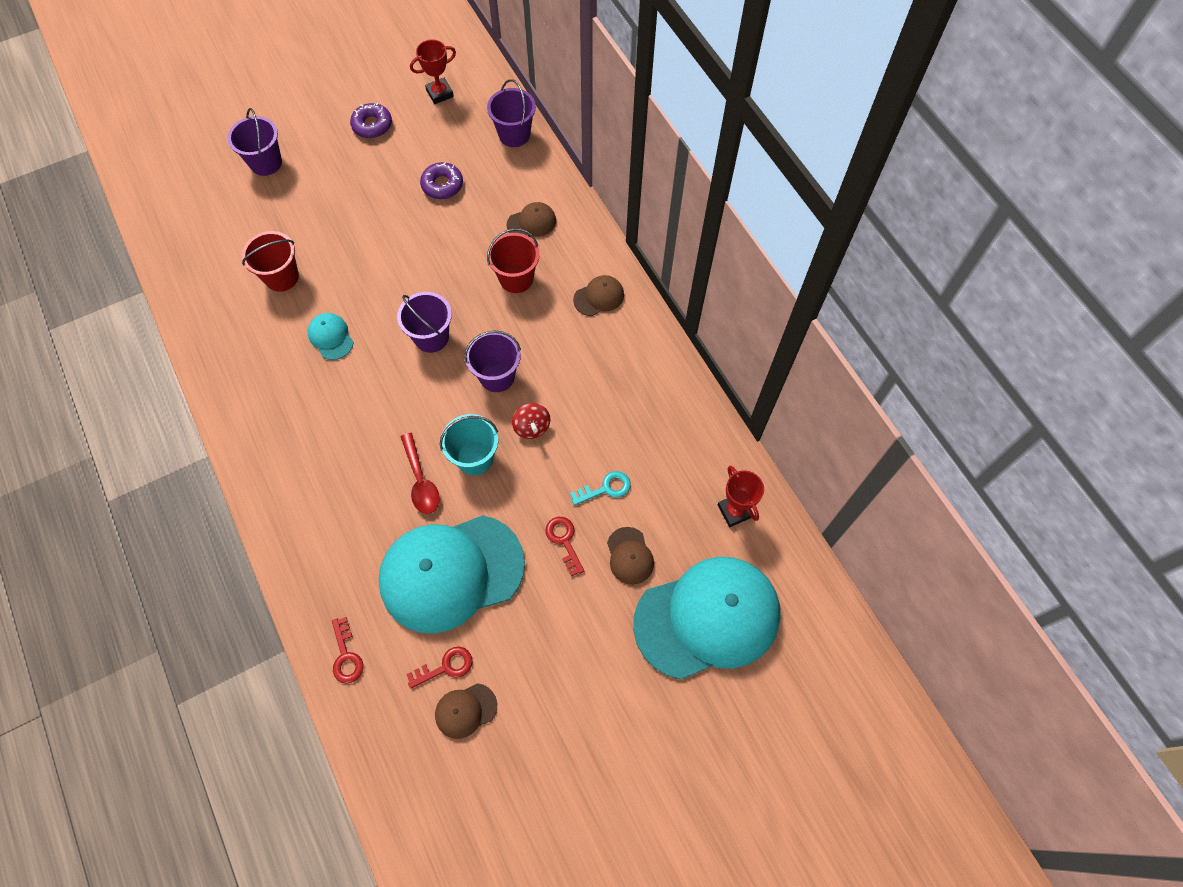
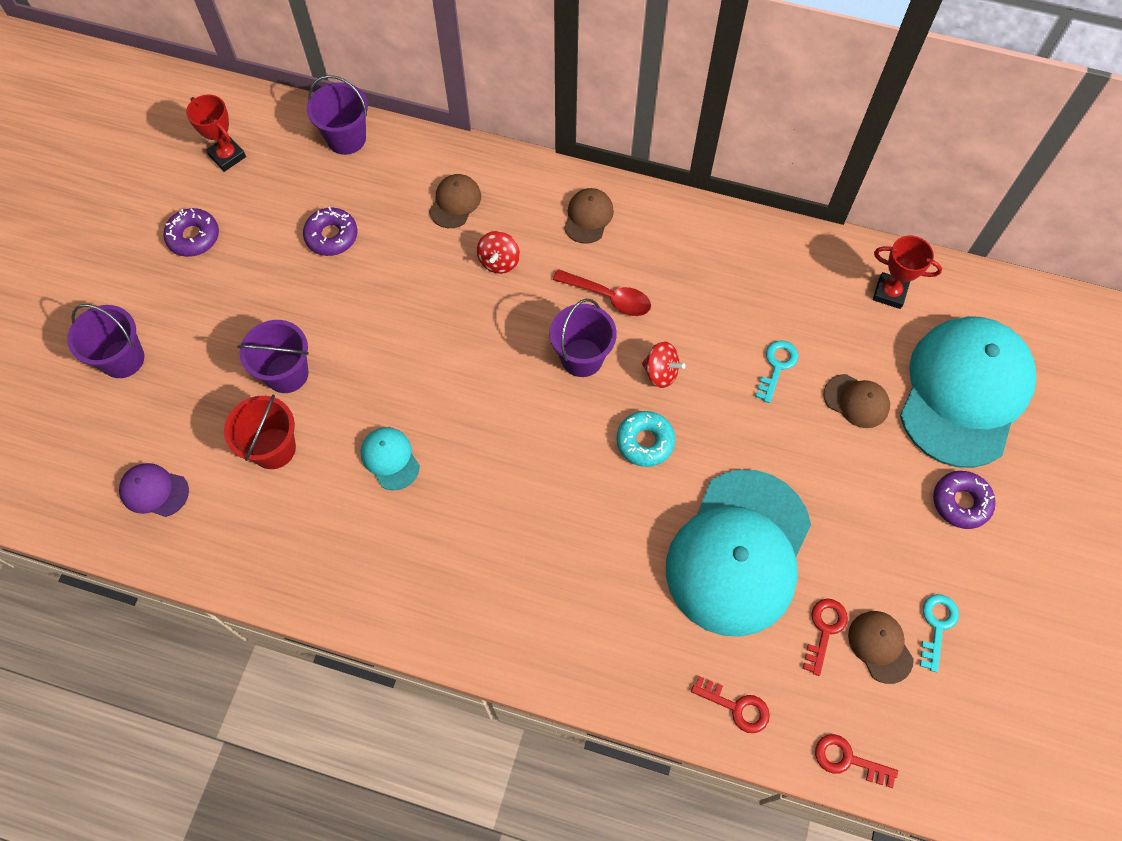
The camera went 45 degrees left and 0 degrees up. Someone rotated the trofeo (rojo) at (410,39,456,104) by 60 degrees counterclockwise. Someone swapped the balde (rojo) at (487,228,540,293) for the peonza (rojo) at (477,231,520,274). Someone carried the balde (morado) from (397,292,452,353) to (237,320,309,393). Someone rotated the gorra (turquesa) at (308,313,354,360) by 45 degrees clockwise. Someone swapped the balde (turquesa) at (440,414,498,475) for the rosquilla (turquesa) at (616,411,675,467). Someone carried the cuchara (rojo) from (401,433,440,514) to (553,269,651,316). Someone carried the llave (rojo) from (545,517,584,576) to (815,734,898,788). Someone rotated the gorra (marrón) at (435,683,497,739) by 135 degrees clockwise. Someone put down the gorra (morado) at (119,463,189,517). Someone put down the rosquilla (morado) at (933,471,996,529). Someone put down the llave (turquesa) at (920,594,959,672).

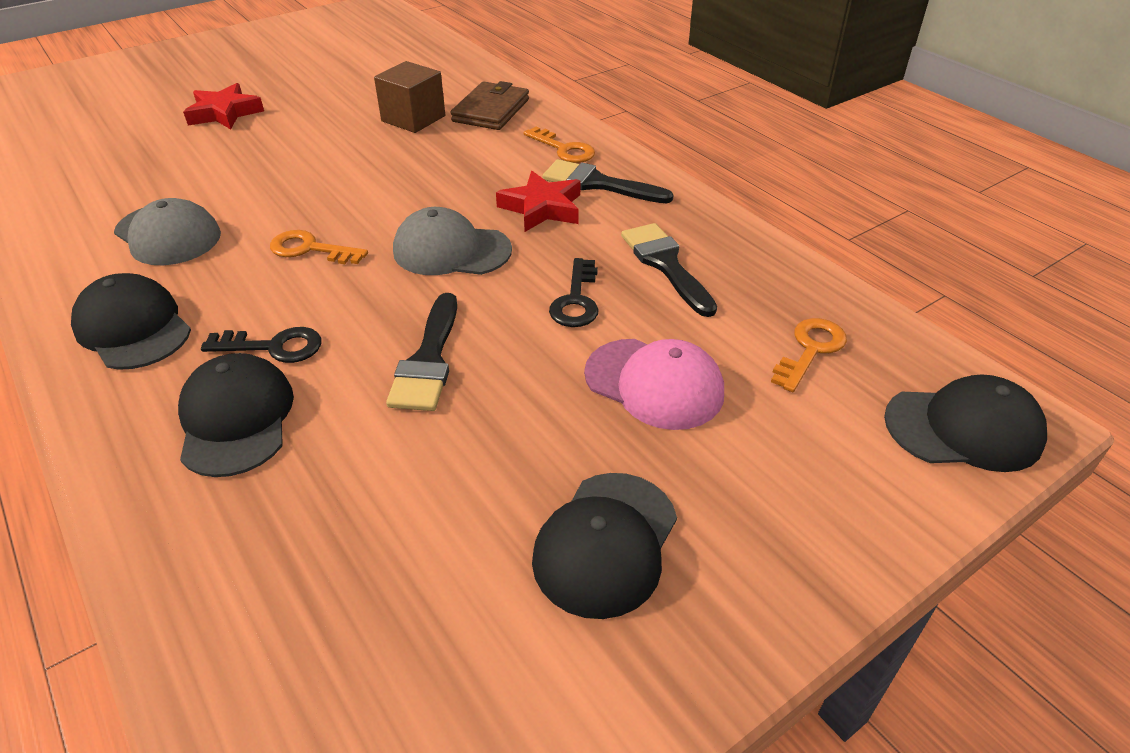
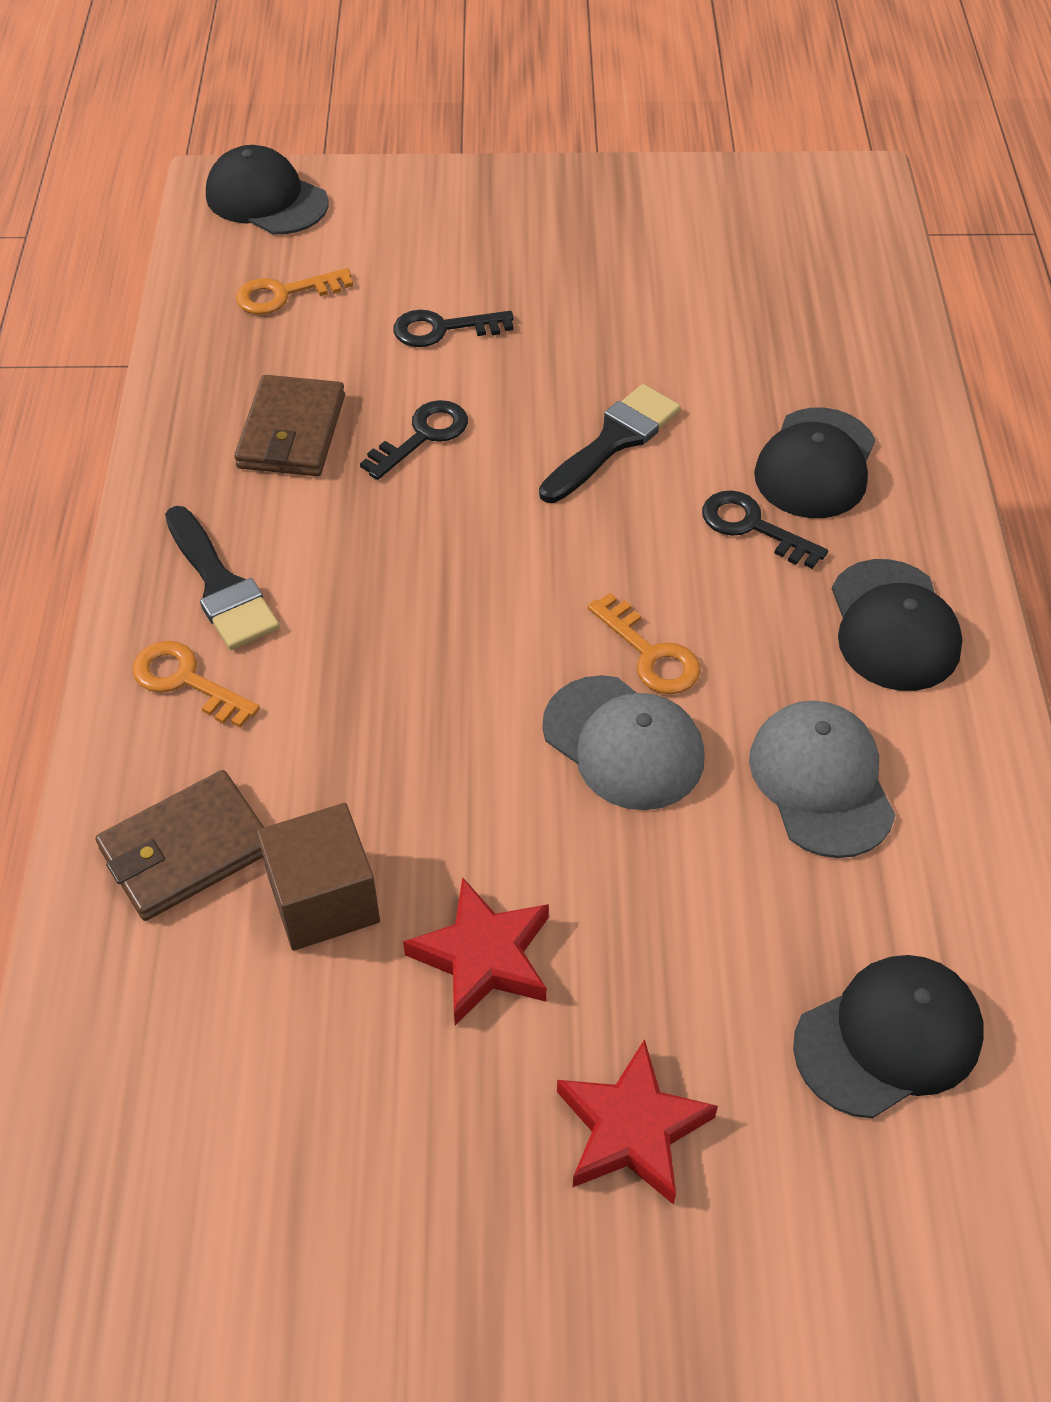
The camera went 145 degrees left and 10 degrees up. Someone rotated the llave (naranja) at (524,127,595,163) by 45 degrees counterclockwise. Someone carried the estrella (rojo) from (496,171,581,232) to (403,877,549,1026). Someone carried the gorra (gris) from (393,207,512,275) to (542,675,705,810). Someone swapped the pincel (negro) at (621,223,717,317) for the cartera (marrón) at (234,375,345,476). Someone swapped the gorra (rosa) at (584,339,724,430) for the llave (negro) at (393,310,514,347). Someone carried the gorra (negro) from (532,473,677,619) to (793,955,984,1118).

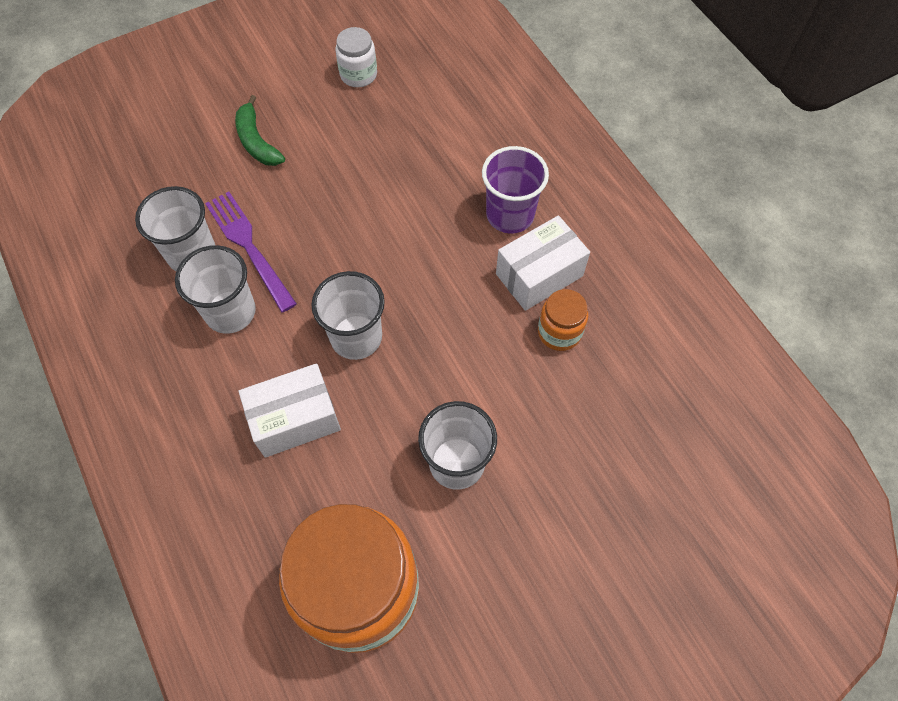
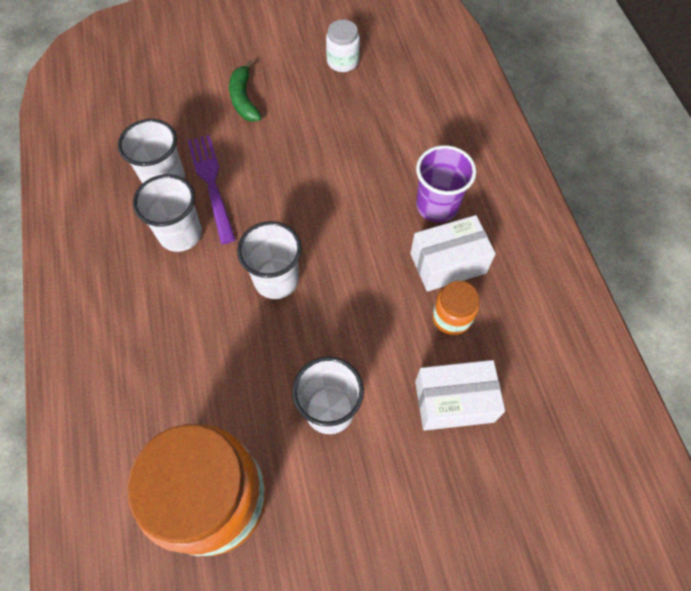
The camera went 15 degrees right and 0 degrees up. Someone carried the caja (blanco) from (239,363,341,458) to (415,360,505,431).

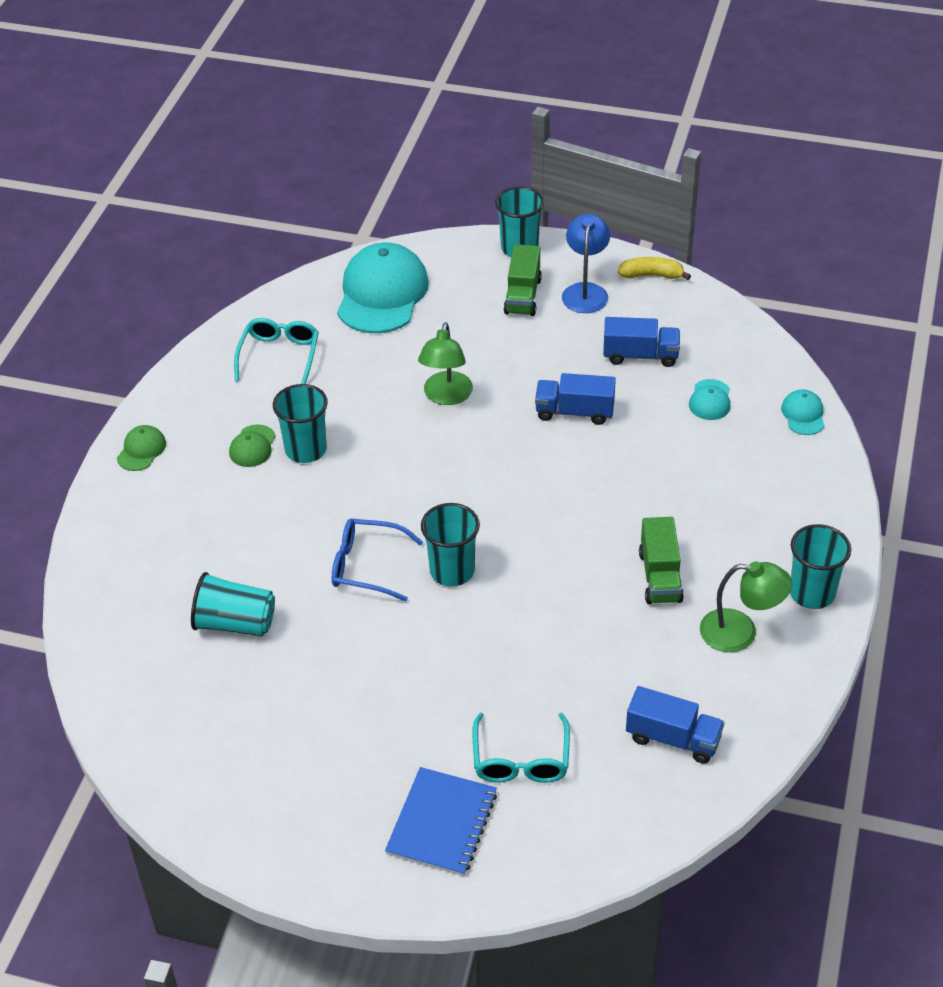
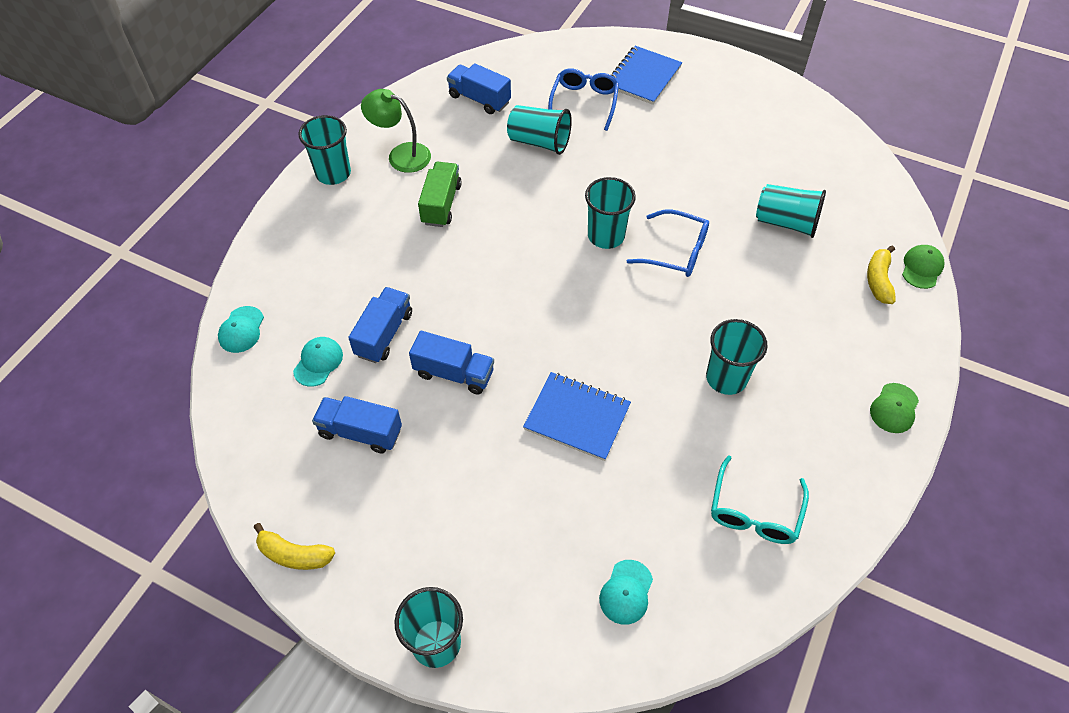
The camera went 170 degrees left and 10 degrees up. Someone took away the lámpara (azul) at (562,214,610,313). Someone scaled the gorra (turquesa) at (337,242,429,333) by 0.45. Someone took away the camión (verde) at (504,244,542,316). Someone swapped the lámpara (verde) at (418,322,473,405) for the cuaderno (azul) at (523,372,631,461). Someone carried the gorra (verde) from (229,424,276,467) to (902,245,944,289). Someone repainted the gafas (turquesa) at (473,713,570,783), which became the gafas (azul) at (548,68,619,131). Someone put down the vaso (turquesa) at (507,105,572,155). Someone put down the plátano (amarillo) at (867,246,896,304). Someone put down the camión (azul) at (348,287,412,363).

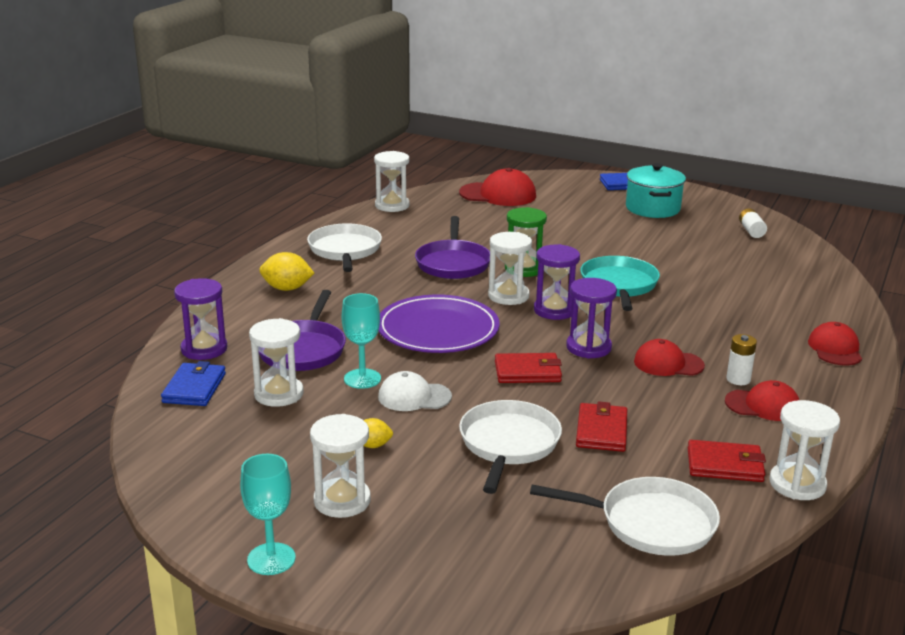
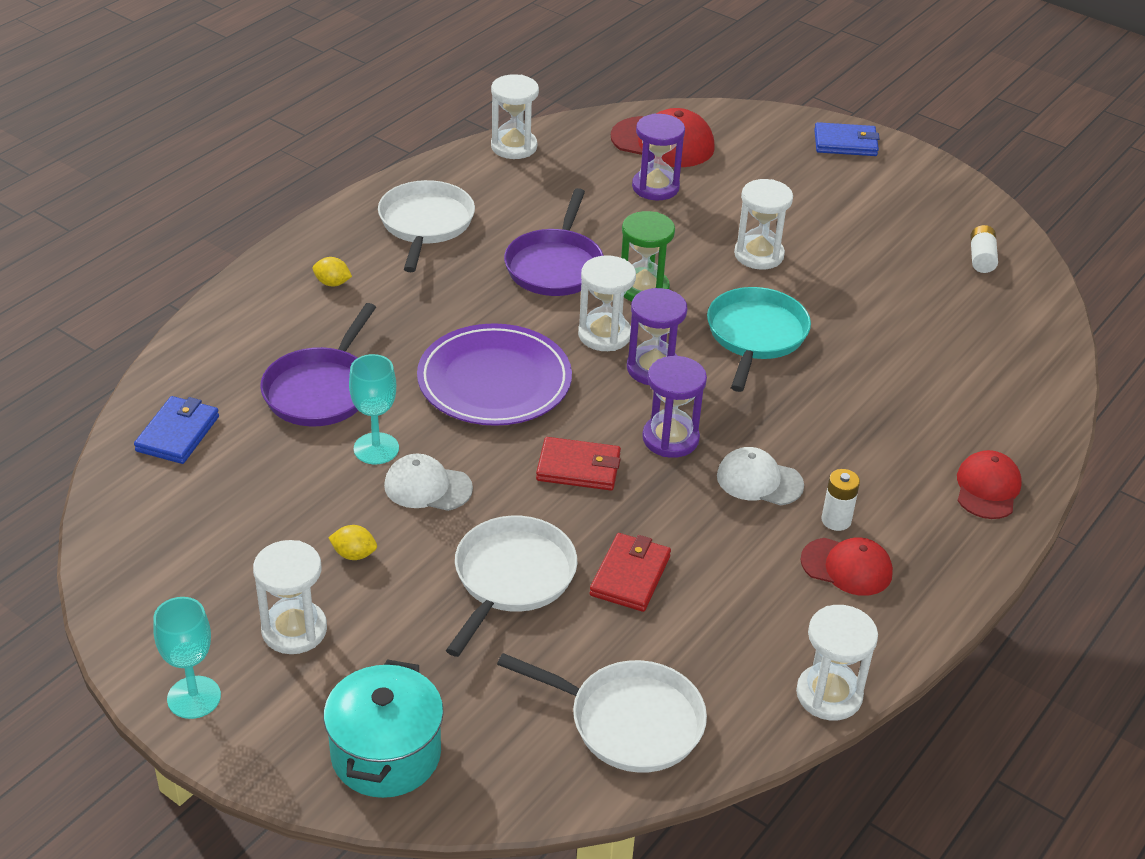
The camera went 10 degrees right and 15 degrees up. Someone carried the olla (turquesa) from (626,163,686,218) to (323,659,444,798). Someone scaled the limón (amarillo) at (259,252,314,291) by 0.60. Someone carried the reloj de arena (morado) from (174,278,227,360) to (632,113,685,200). Someone carried the reloj de arena (blanco) from (249,318,304,407) to (734,179,793,269). Someone repainted the gorra (rojo) at (634,339,705,376), which became the gorra (blanco) at (717,447,804,505). Someone took away the cartera (rojo) at (688,440,766,482).

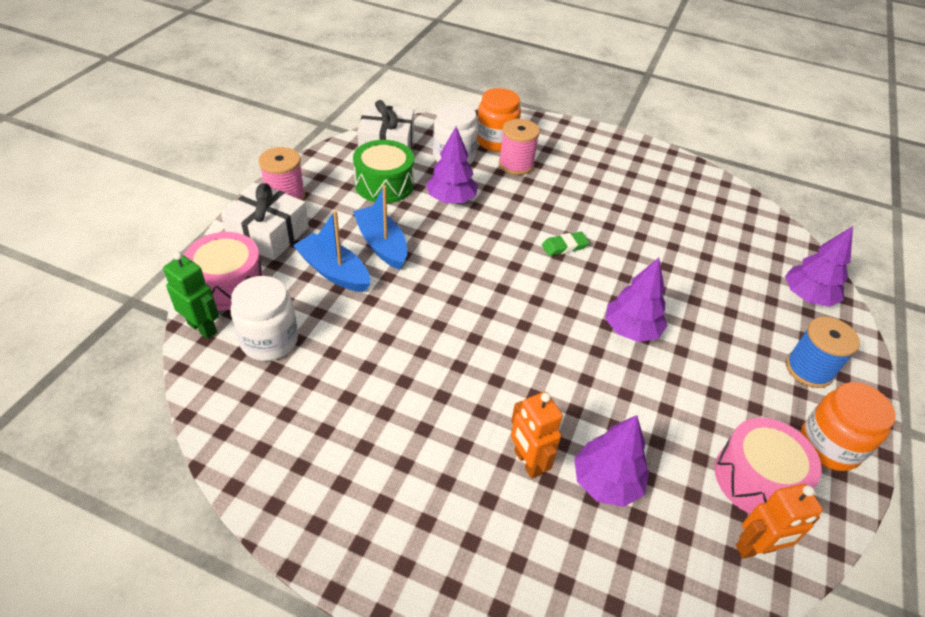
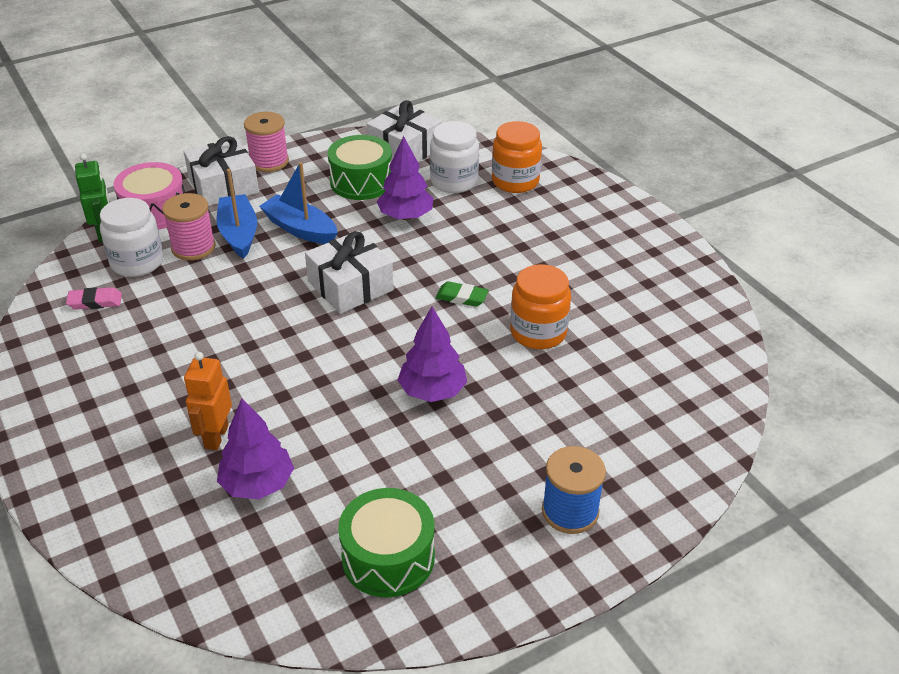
The camera went 40 degrees right and 5 degrees down. Someone carried the carrete (rosa) from (499,119,540,175) to (162,193,216,261). Someone rotated the barco (azul) at (353,185,407,270) by 60 degrees counterclockwise. Someone took away the árbol (morado) at (785,226,853,307). Someone carried the tarro (naranja) from (800,382,896,471) to (510,264,571,349). Someone repainted the tambor (rosa) at (715,418,822,514), which became the tambor (verde) at (338,488,435,597). Someone took away the robot (naranja) at (736,484,823,559). Someone put down the regalo (blanco) at (305,231,394,314). Someone put down the goma de borrar (rosa) at (66,287,122,310).

